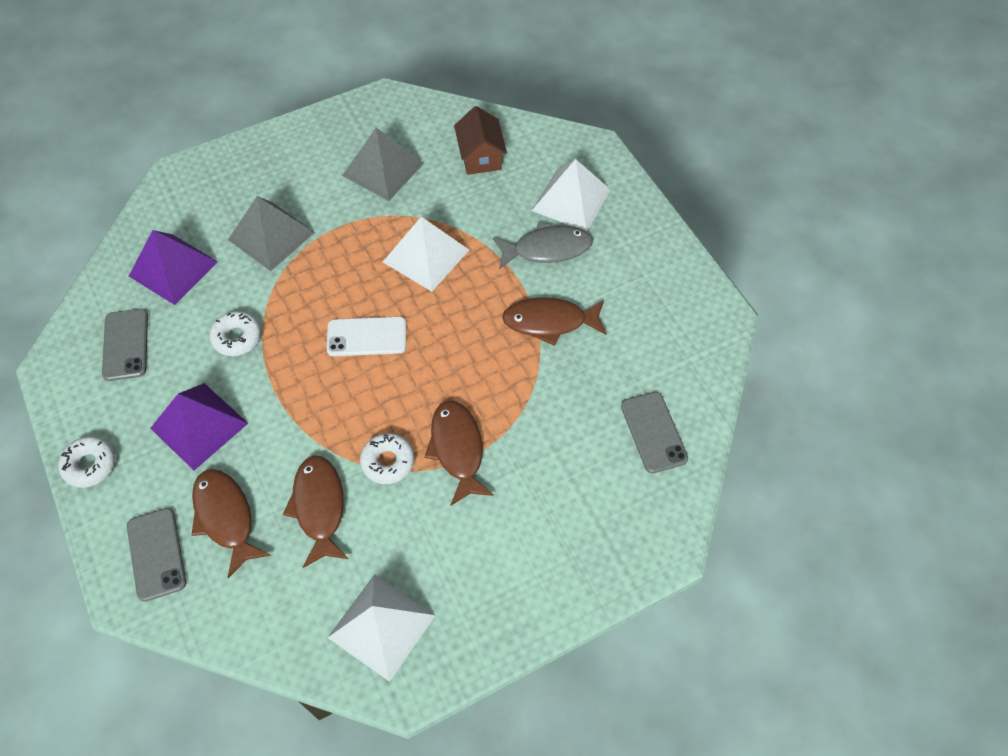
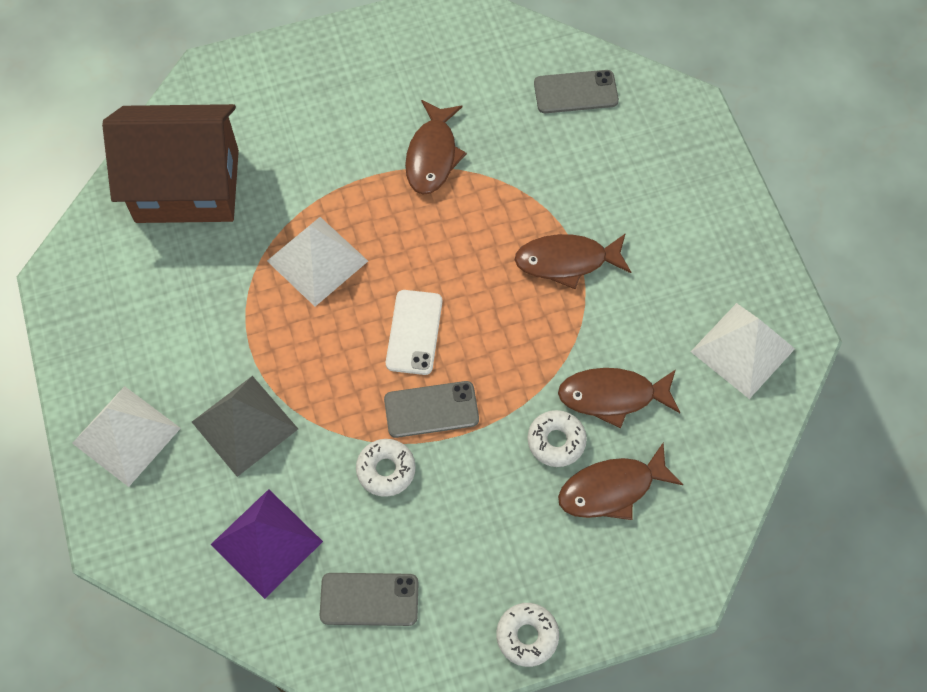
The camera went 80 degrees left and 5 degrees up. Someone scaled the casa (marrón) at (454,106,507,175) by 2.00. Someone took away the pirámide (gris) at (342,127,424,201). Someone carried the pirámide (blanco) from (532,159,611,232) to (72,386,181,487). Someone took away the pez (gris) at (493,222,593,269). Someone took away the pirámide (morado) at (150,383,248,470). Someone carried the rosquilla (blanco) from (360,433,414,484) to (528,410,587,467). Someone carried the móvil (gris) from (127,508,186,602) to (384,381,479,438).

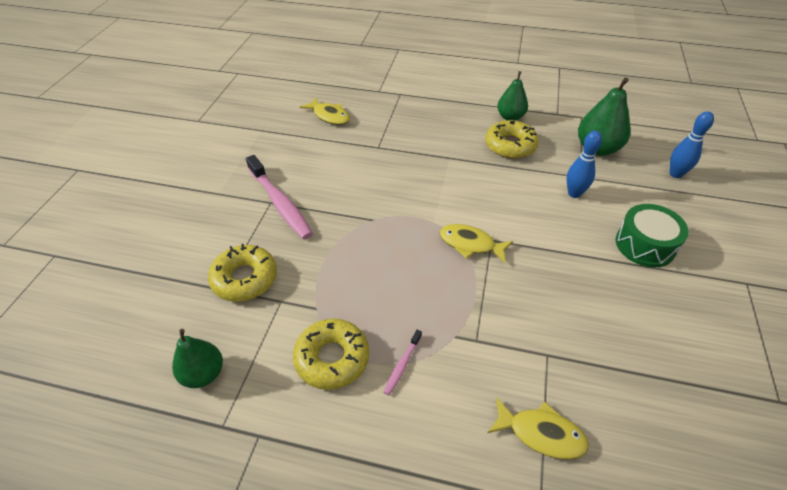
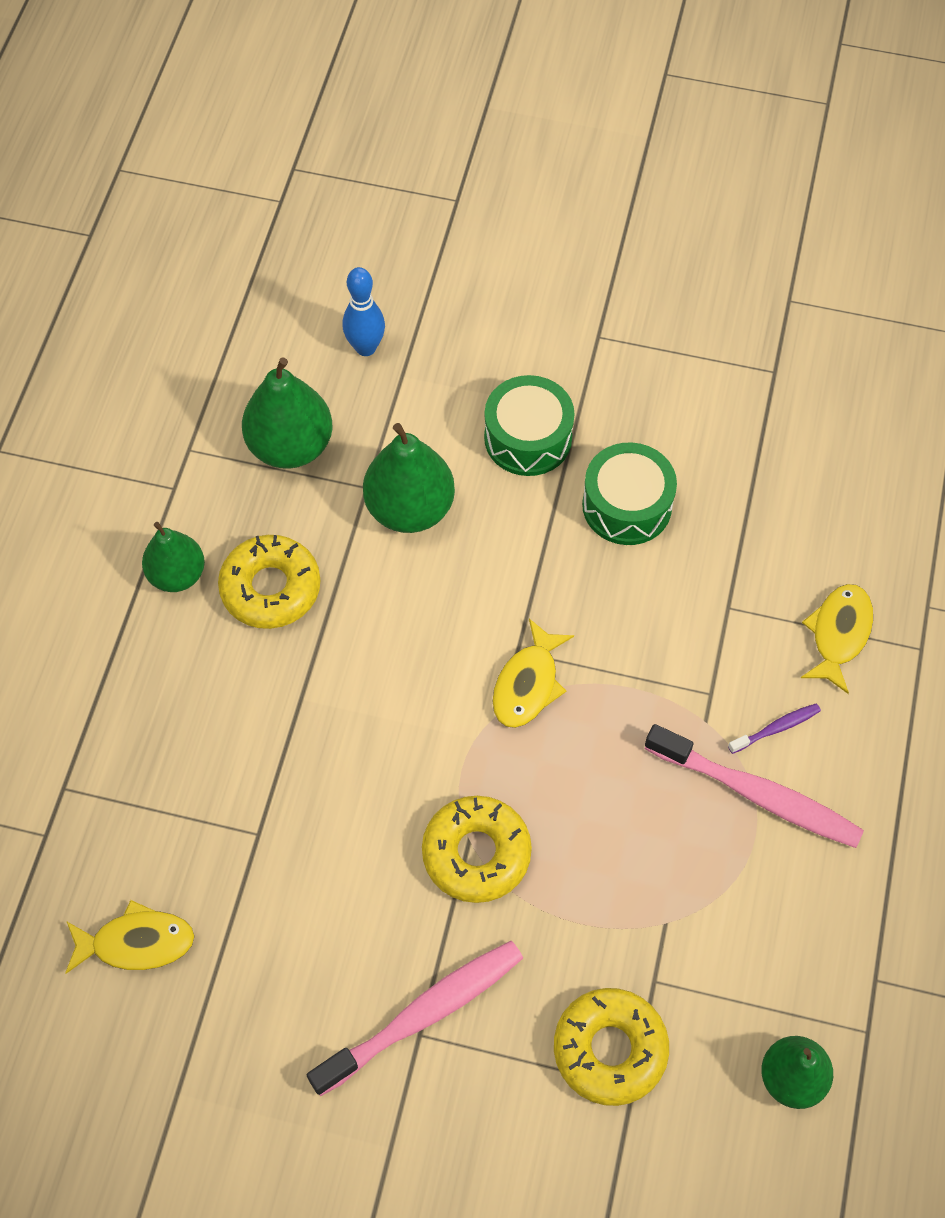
The camera went 90 degrees left and 15 degrees up. Someone rotated the pez (amarillo) at (300,97,350,125) by 45 degrees clockwise. Someone swapped the bolo (azul) at (567,131,602,198) for the pera (verde) at (363,423,455,533). Someone carried the rosquilla (amarillo) from (293,319,369,390) to (422,796,532,903). Someone scaled the cepillo de dientes (rosa) at (384,330,422,395) by 2.19. Someone put down the tambor (verde) at (582,443,677,545). Someone put down the cepillo de dientes (morado) at (728,703,821,754).

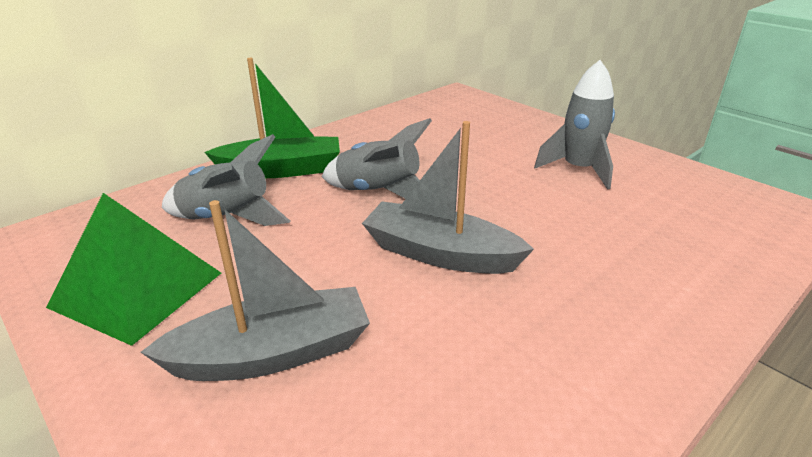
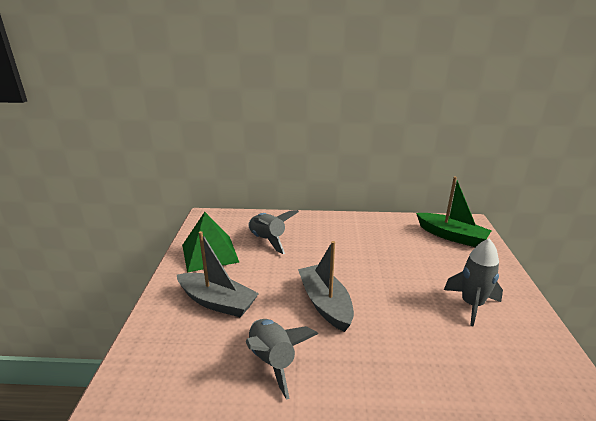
The camera went 45 degrees right and 5 degrees down. Someone carried the barco (verde) from (205,58,340,178) to (416,176,491,247). Someone carried the cohete (gris) from (322,118,432,199) to (246,319,318,400).

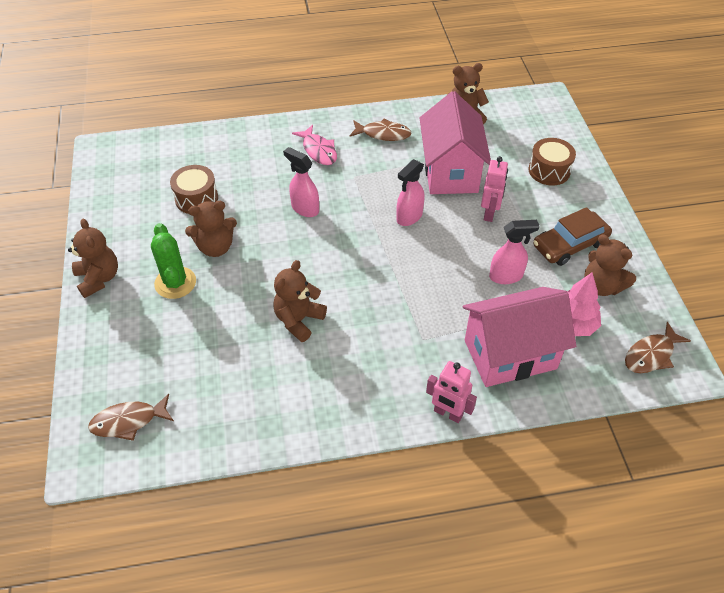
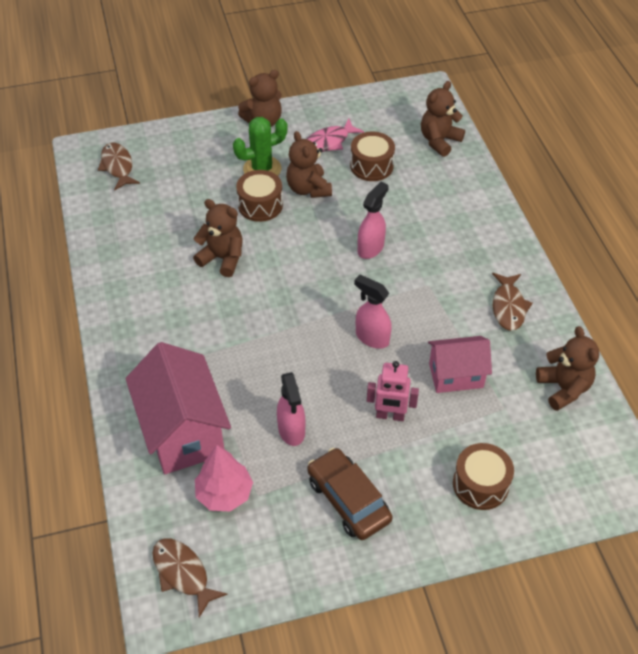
The camera went 85 degrees right and 0 degrees up. Someone scaled the casa (rosa) at (420,91,491,194) by 0.61. Someone carried the pez (rosa) from (292,125,337,165) to (307,119,364,152). Someone carried the osito (marrón) from (584,234,636,296) to (421,81,465,157). Someone took away the robot (rosa) at (426,361,477,423). Someone put down the tambor (marrón) at (236,170,283,222).

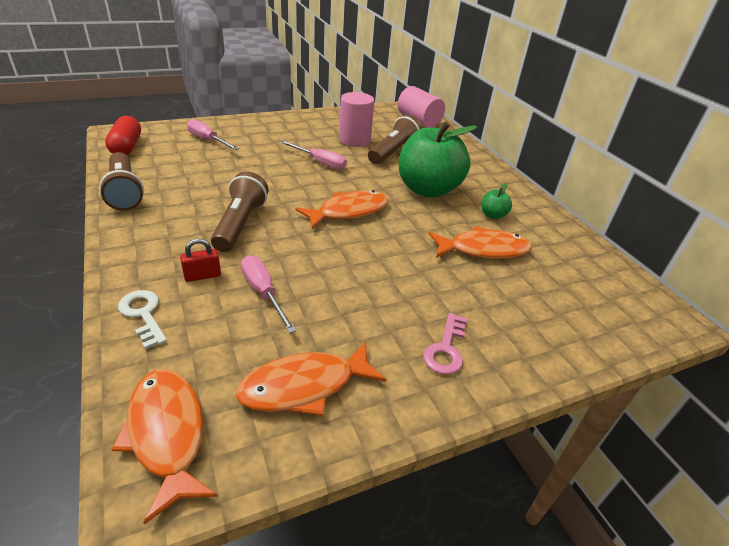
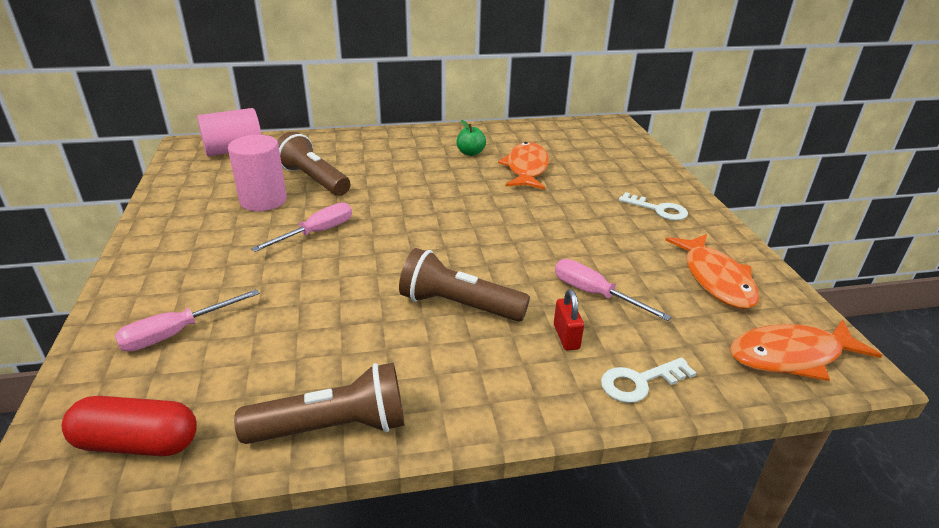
The camera went 75 degrees left and 5 degrees down. Someone took away the manzana (verde) at (399,122,477,198). Someone took away the pez (naranja) at (295,190,389,229). Someone rotated the destornillador (rosa) at (241,255,297,333) by 60 degrees clockwise. Someone repainted the llave (rosa) at (423,313,468,375), which became the llave (blanco) at (619,192,688,220).

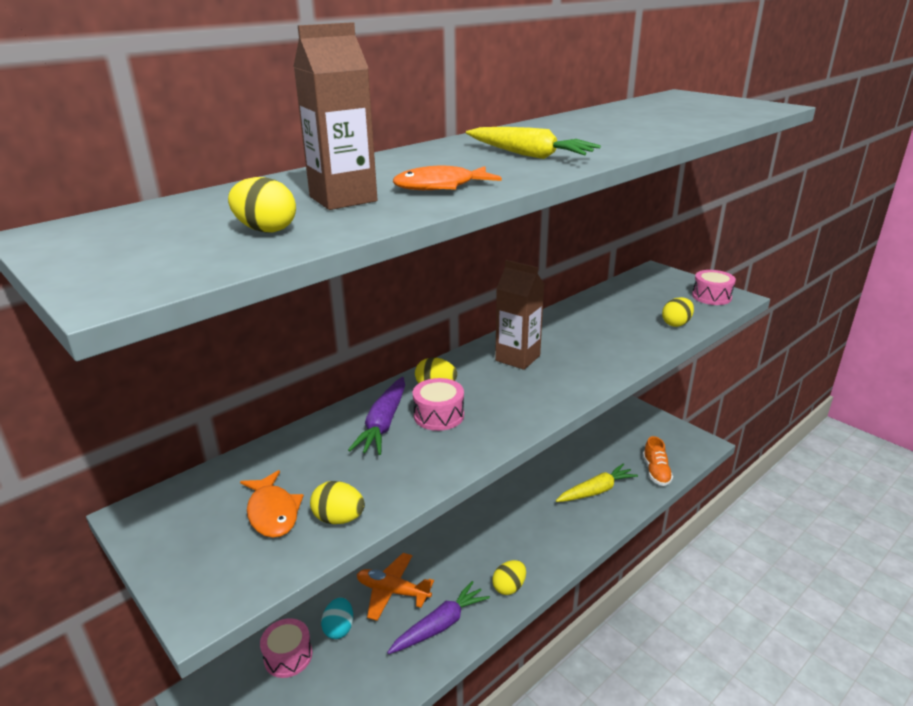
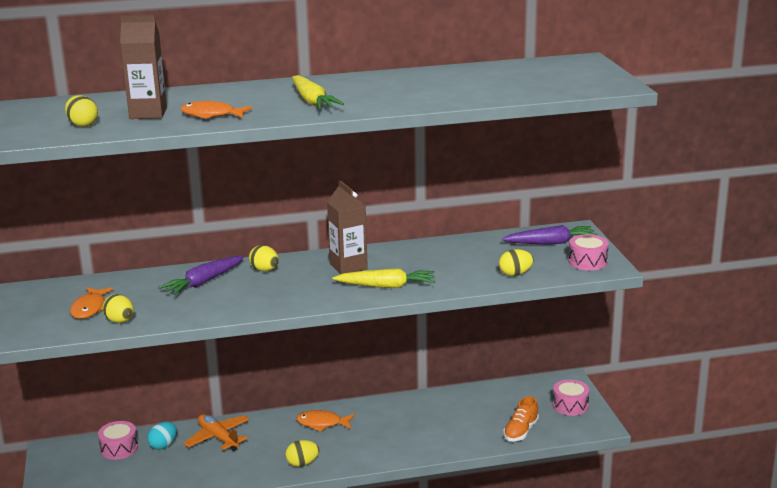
The camera went 30 degrees right and 5 degrees down. Someone carried the tambor (rosa) from (413,378,464,431) to (553,379,589,416). Someone carried the zanahoria (amarillo) from (556,463,638,502) to (332,268,435,288). Someone carried the zanahoria (morado) from (387,581,490,654) to (502,225,598,245). Someone put down the pez (naranja) at (296,410,355,432).

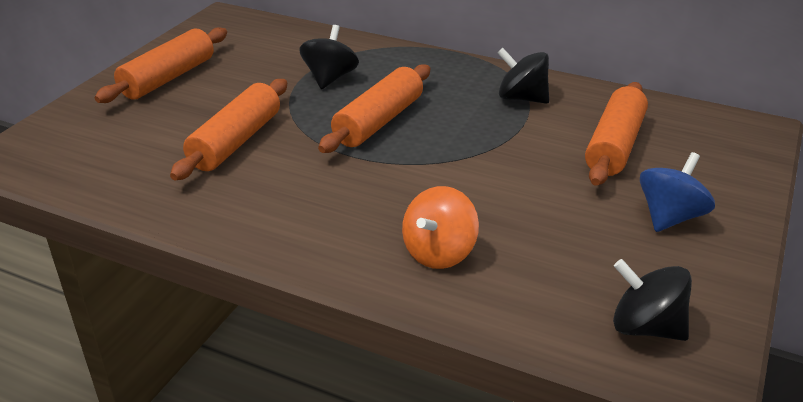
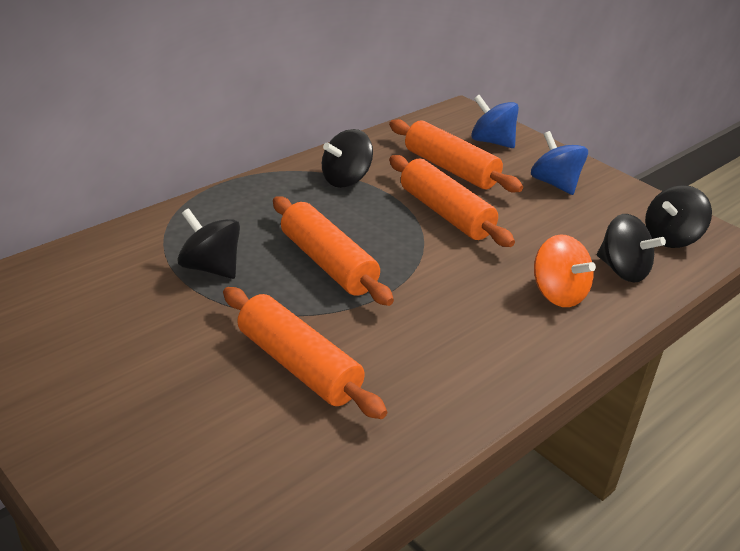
The camera went 70 degrees left and 0 degrees up. Someone carried the rodillo (naranja) from (95,28,227,103) to (389,155,515,247). Someone put down the peonza (azul) at (471,95,519,148). Someone put down the peonza (negro) at (597,214,666,283).

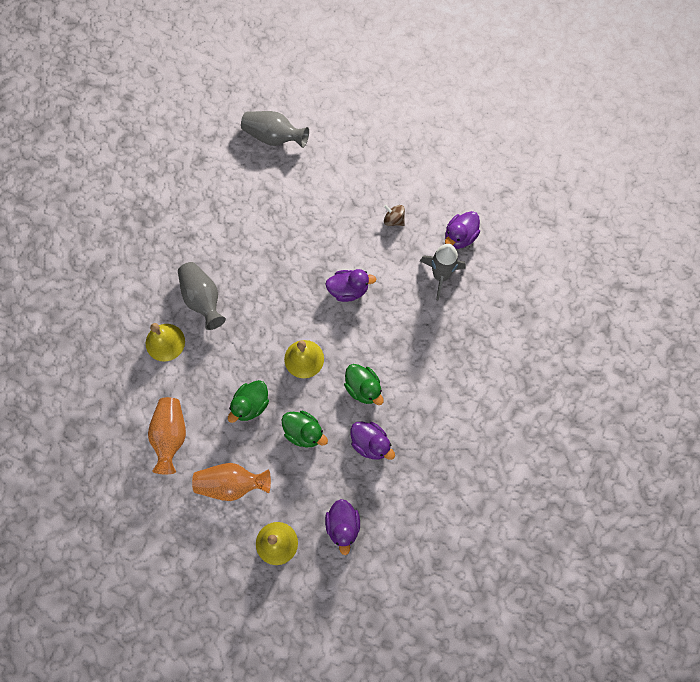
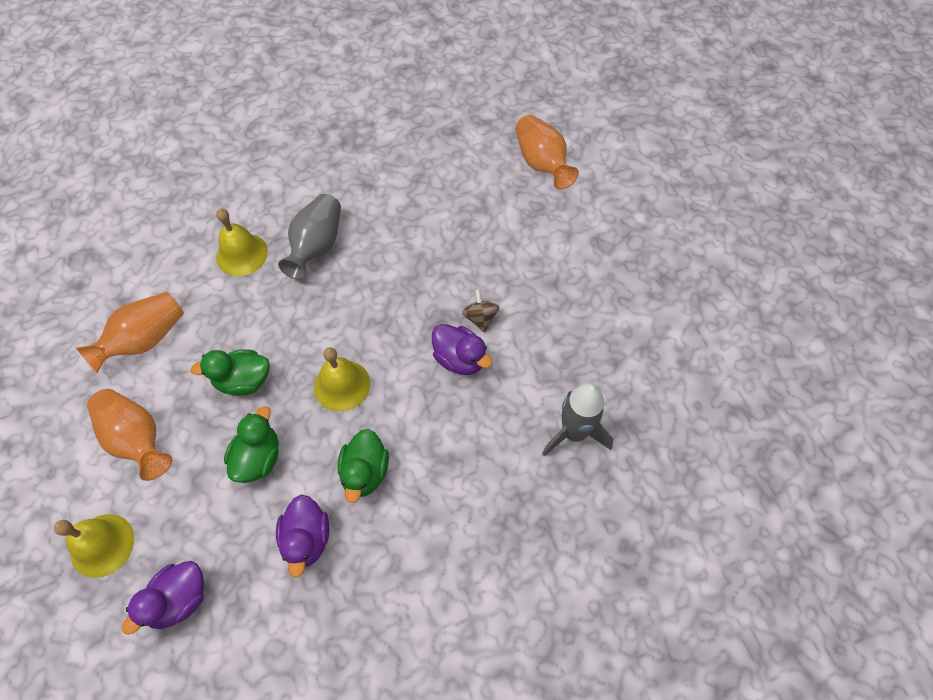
The camera went 45 degrees right and 10 degrees down. Someone repainted the florero (gris) at (241,111,309,148), which became the florero (naranja) at (515,115,579,189). Someone carried the peonza (marrón) from (384,205,405,226) to (462,289,499,332). Someone took away the pato (morado) at (445,211,480,249). Someone rotated the pato (verde) at (281,411,328,447) by 150 degrees counterclockwise.

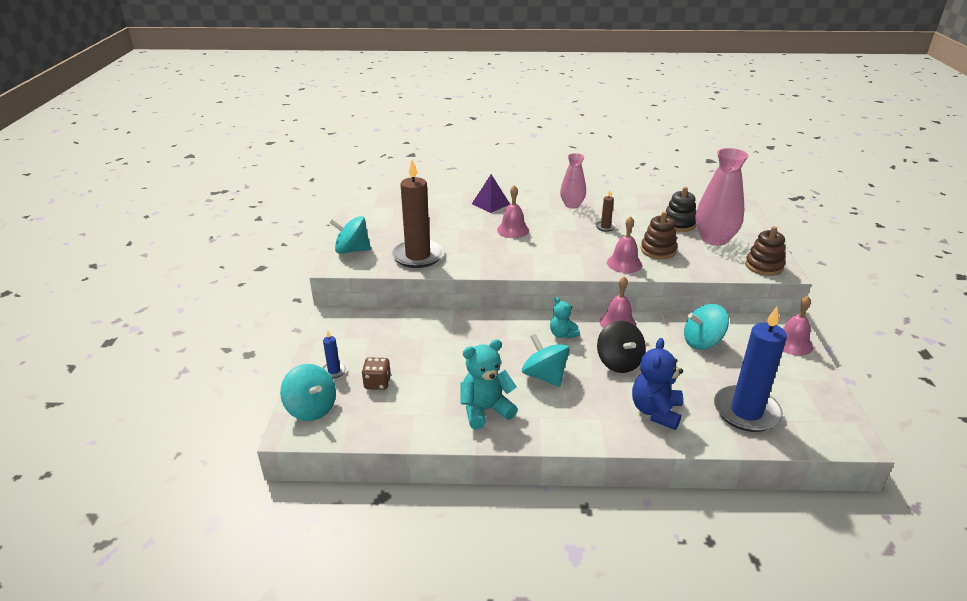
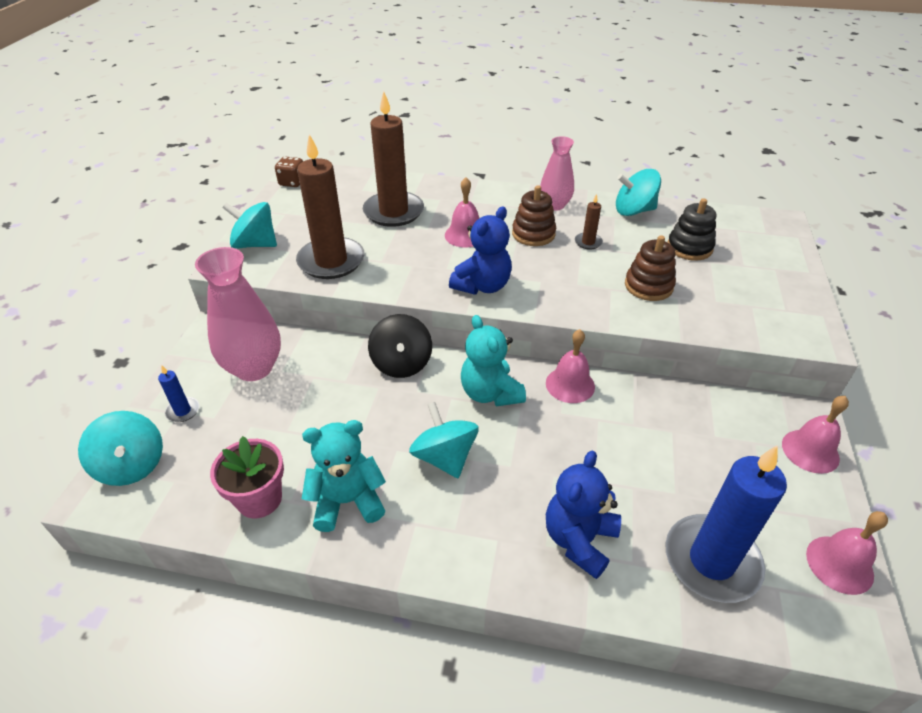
The camera went 10 degrees right and 10 degrees up. Someone carried the florero (rosa) from (696,148,749,246) to (195,247,281,381). Someone took away the pirámide (morado) at (472,174,510,213). Someone carried the campana (rosa) from (607,216,642,273) to (806,511,888,595). Someone carried the juguete apilable (marrón) from (745,226,785,276) to (512,185,556,246). Someone scaled the osito (turquesa) at (550,297,580,339) by 1.63. Someone carried the peonza (turquesa) from (684,304,729,350) to (616,169,661,216). Someone carried the peonza (negro) from (597,321,646,373) to (368,314,432,378). Someone carried the dado (marrón) from (362,357,391,390) to (275,156,303,187). Someone put down the vela (marrón) at (363,91,424,227). Someone put down the osito (azul) at (449,206,512,295). Someone put down the maceta (rosa) at (210,436,284,519).

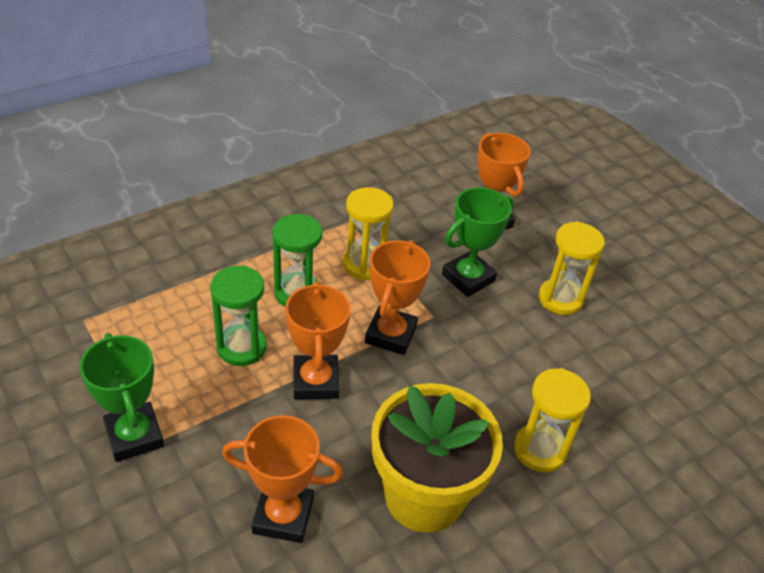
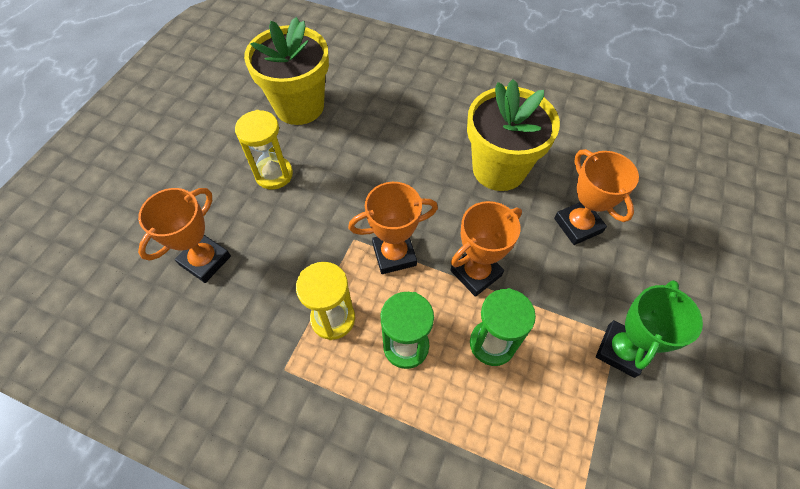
The camera went 120 degrees left and 15 degrees up. Someone took away the trofeo (verde) at (442,187,514,297). Someone took away the reloj de arena (amarillo) at (514,368,591,473). Someone put down the maceta (amarillo) at (244,17,329,125).

